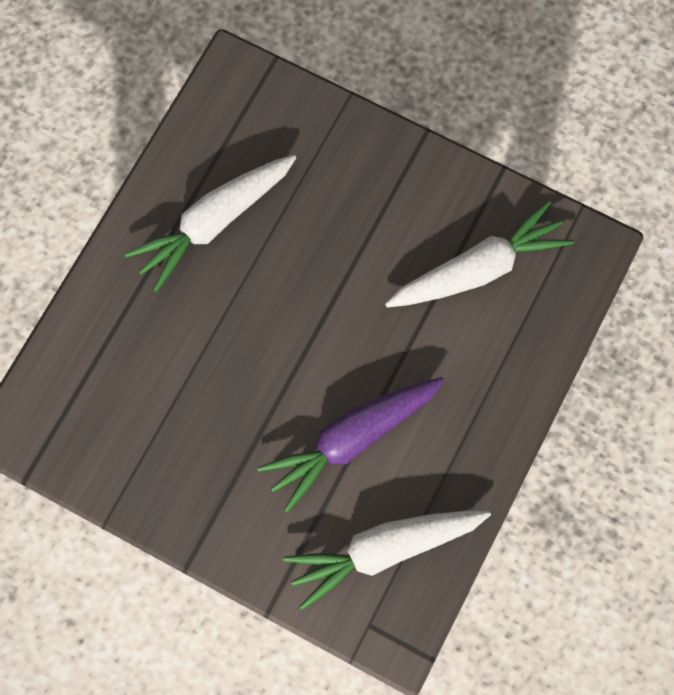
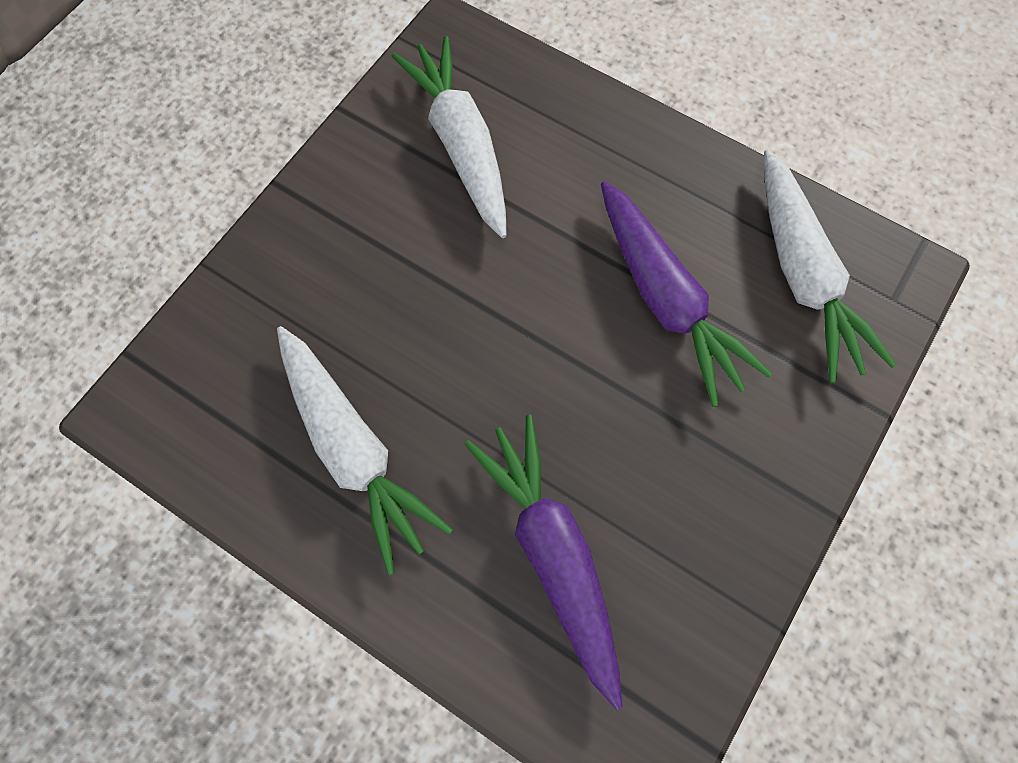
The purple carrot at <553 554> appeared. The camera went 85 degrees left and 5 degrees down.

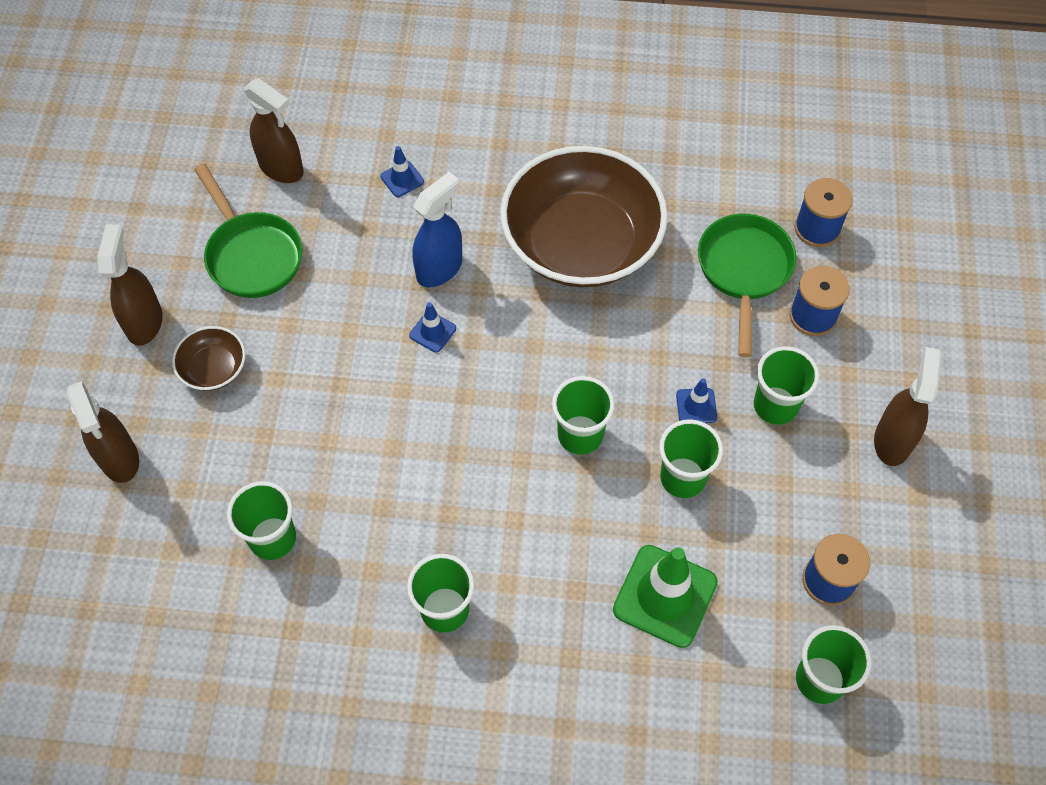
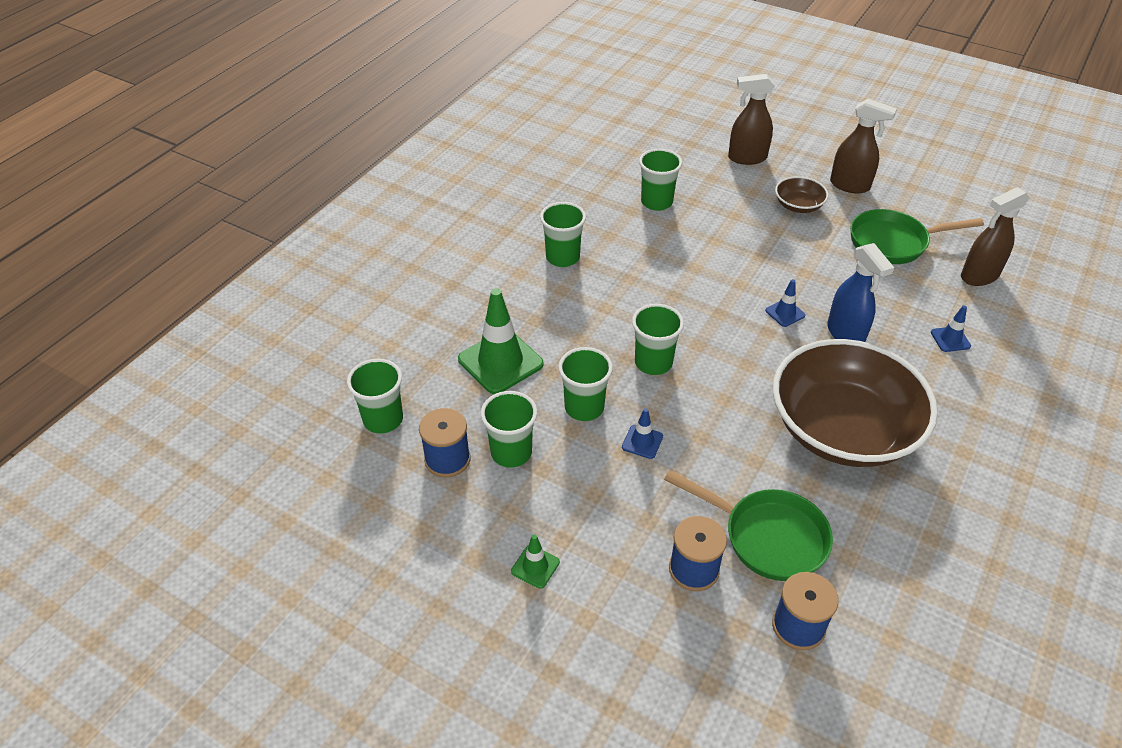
The green cup moved from <775 406> to <511 453>. The brown spray bottle at <892 440> was replaced by the green traffic cone at <535 566>. The camera went 115 degrees right and 15 degrees down.

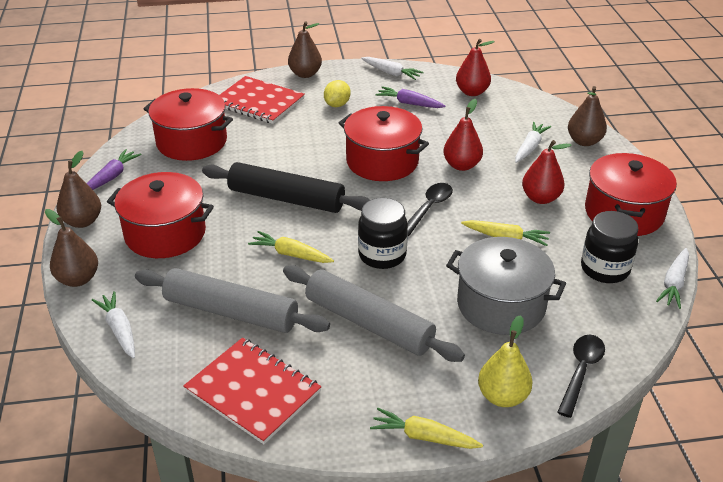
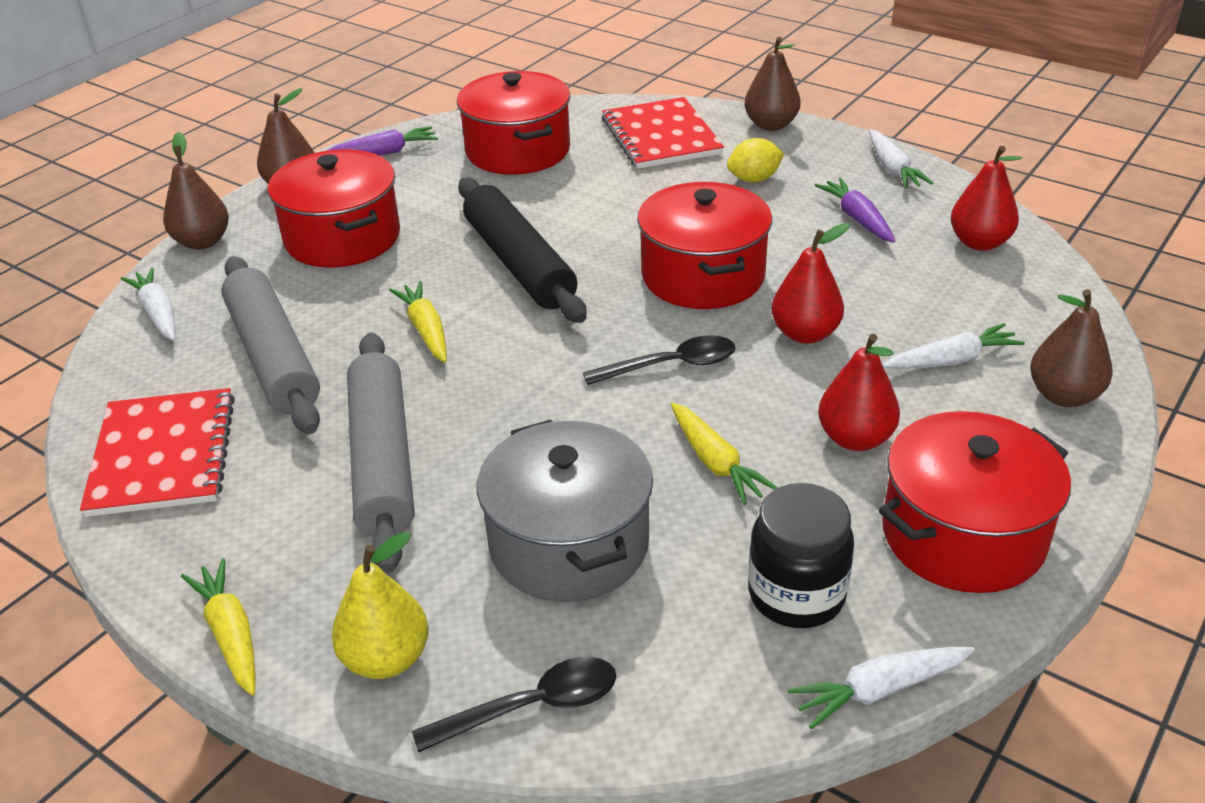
The white carrot at <119 330> turned 45 degrees counterclockwise. The black jar at <382 255> disappeared. The camera went 45 degrees right and 0 degrees up.

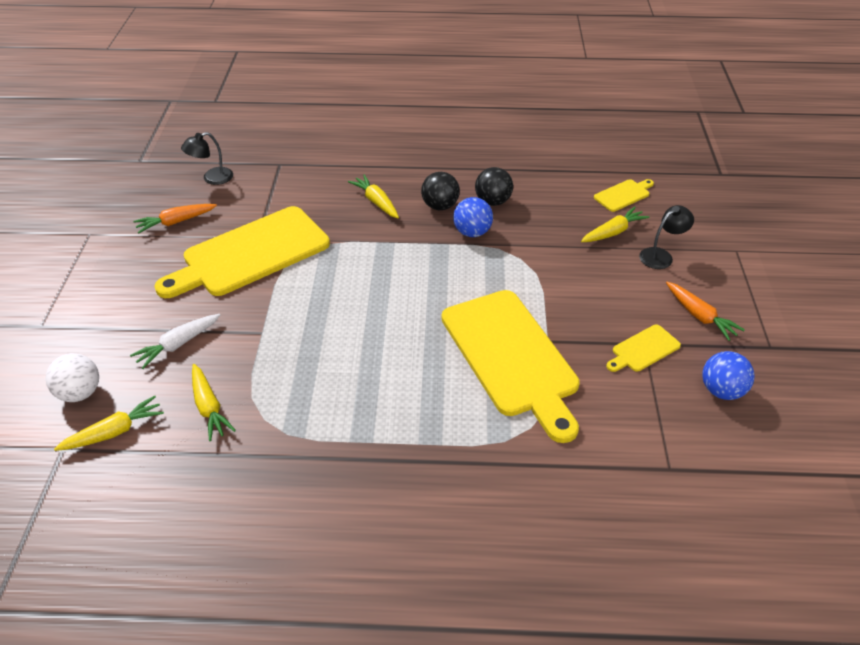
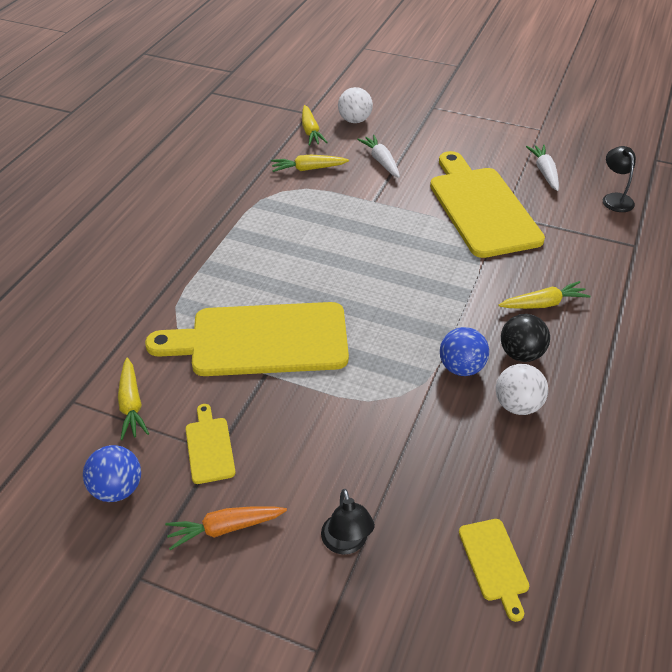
The yellow carrot moved from <613 232> to <131 404>. The black ball at <492 201> became the white ball at <517 405>. The orange carrot at <176 222> became the white carrot at <544 172>. The camera went 110 degrees right and 0 degrees up.

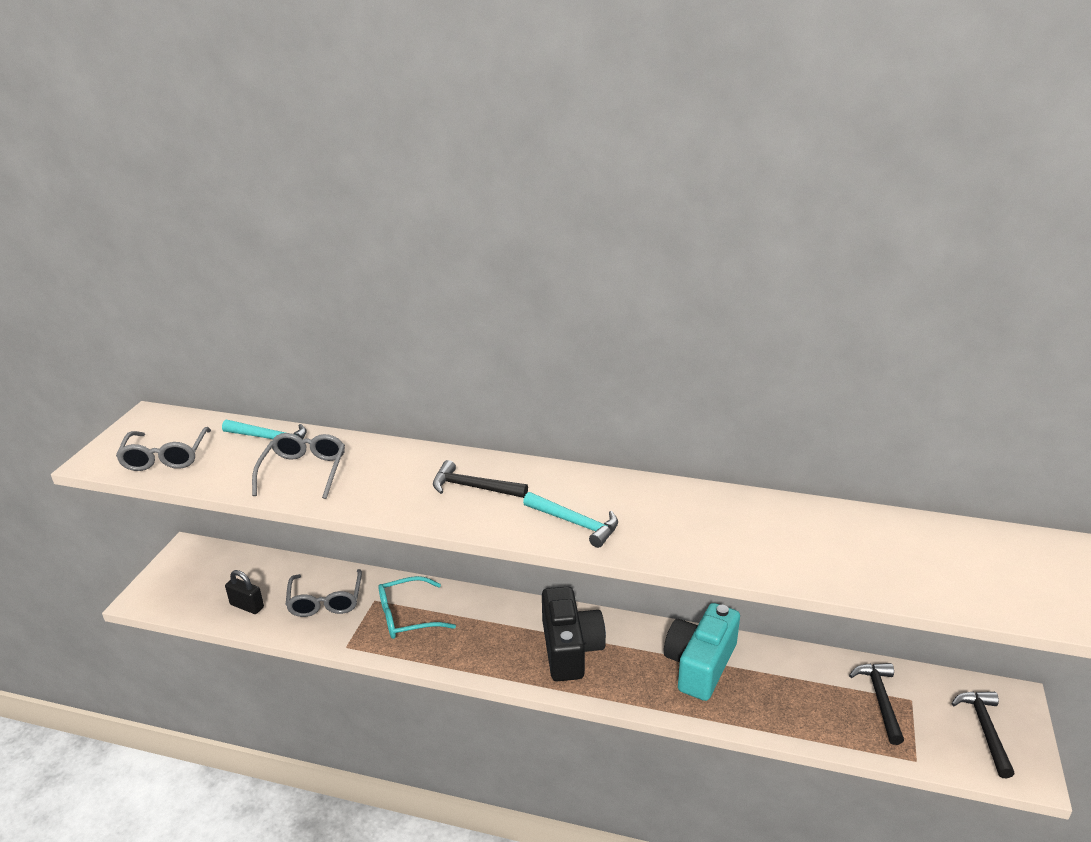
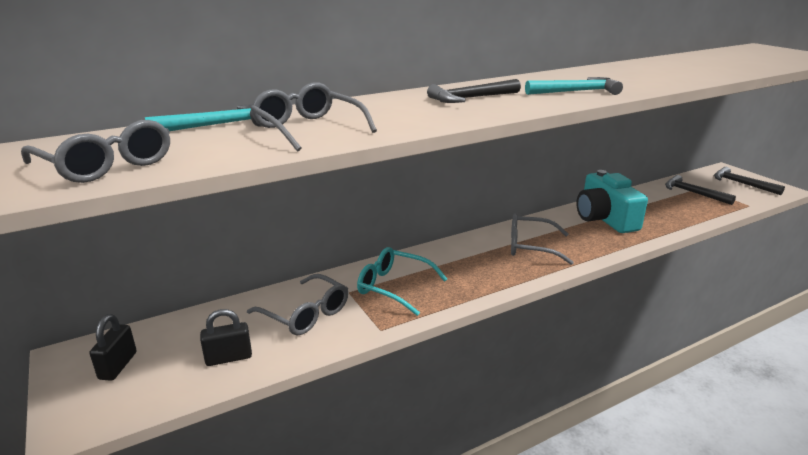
The black padlock at <118 366> appeared. The turquoise glasses at <407 616> turned 90 degrees clockwise. The black camera at <570 648> was replaced by the grey glasses at <530 246>. The camera went 45 degrees left and 5 degrees down.

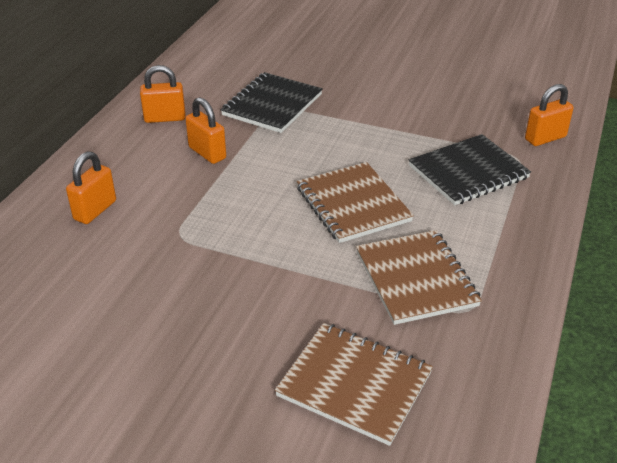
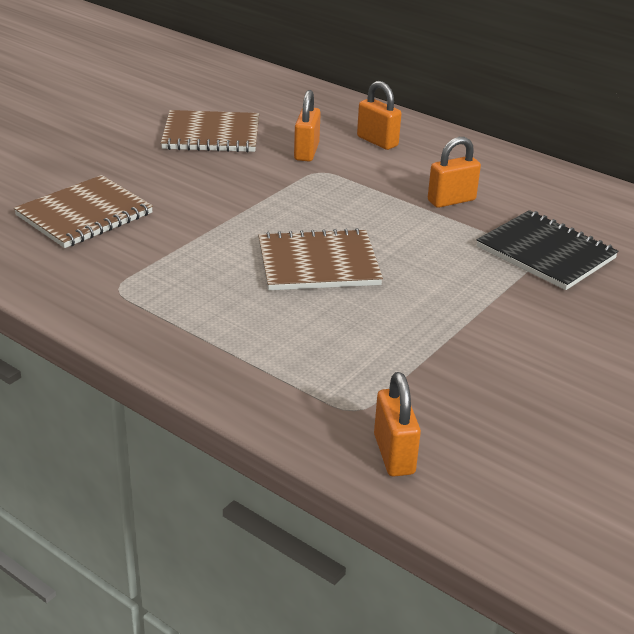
The brown notebook moved from <416 279> to <211 135>. The orange padlock moved from <165 118> to <306 152>. The black notebook at <468 172> disappeared. The camera went 105 degrees right and 5 degrees down.

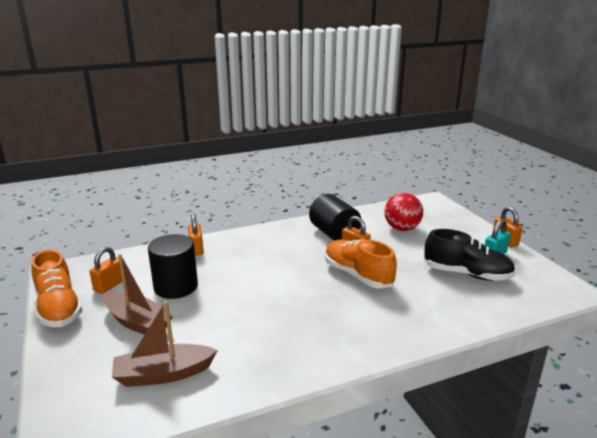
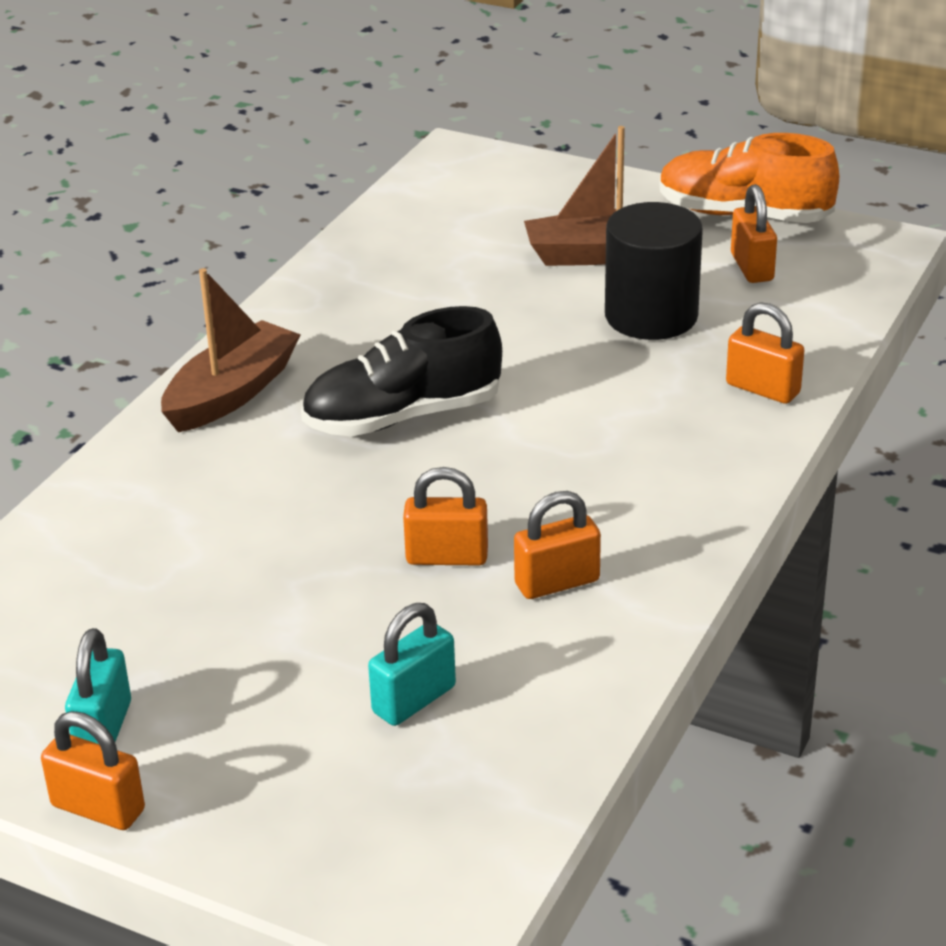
The brown boat moved from <163 374> to <232 393>. The black shoe moved from <467 274> to <402 417>. The red ball at <402 229> was replaced by the turquoise padlock at <414 700>. The black cylinder at <334 234> was replaced by the orange padlock at <557 582>. The orange shoe at <357 275> disappeared. The camera went 140 degrees right and 10 degrees up.

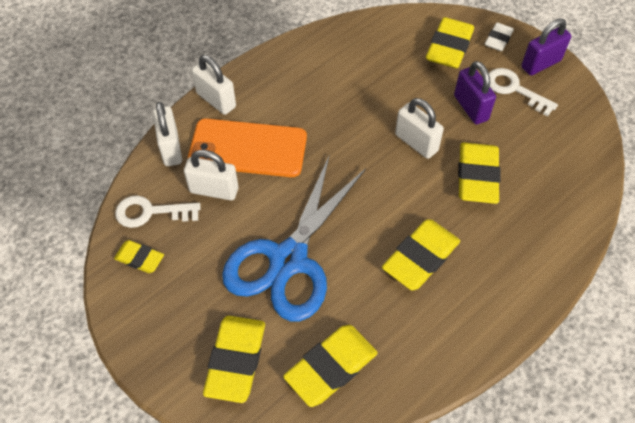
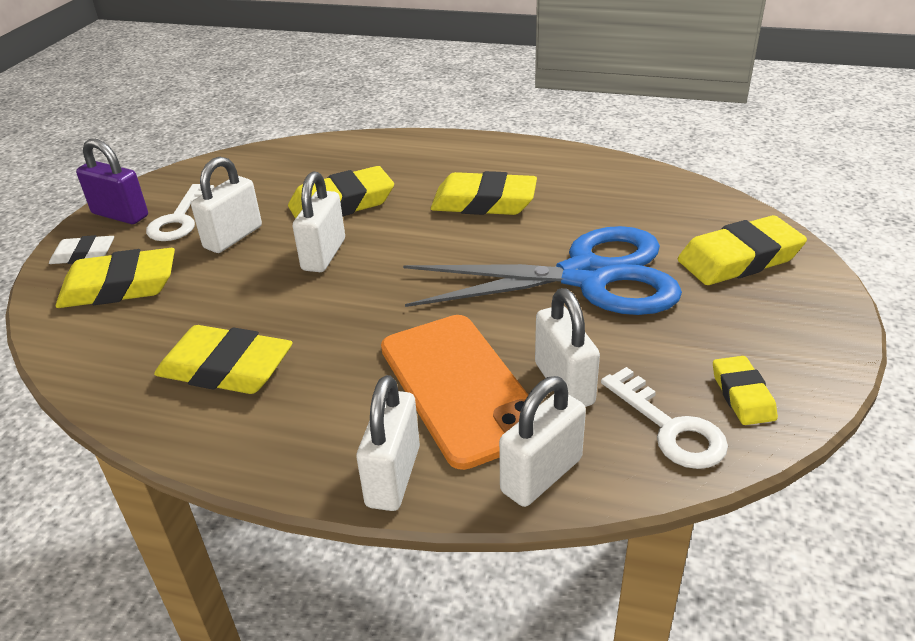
The yellow eraser moved from <331 367> to <226 368>. The purple padlock at <471 108> became the white padlock at <233 237>. The camera went 120 degrees left and 20 degrees down.

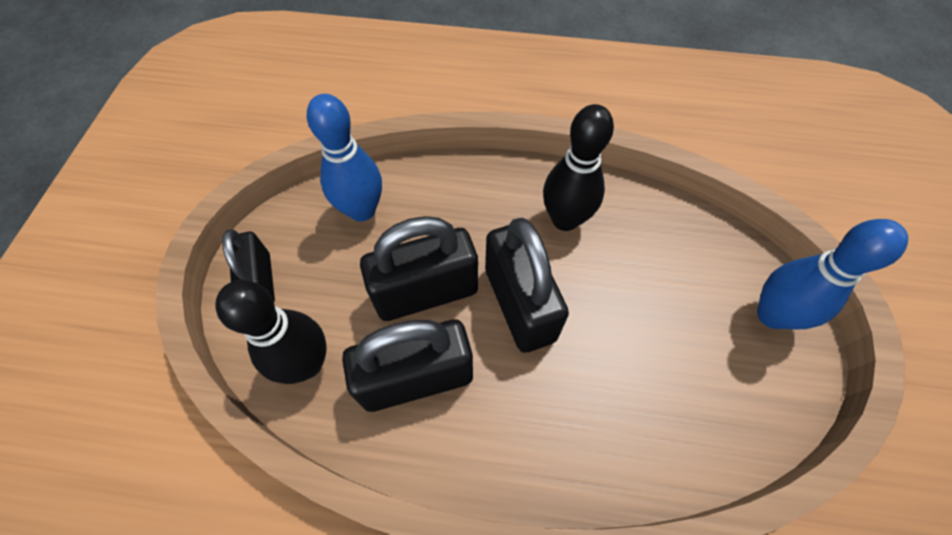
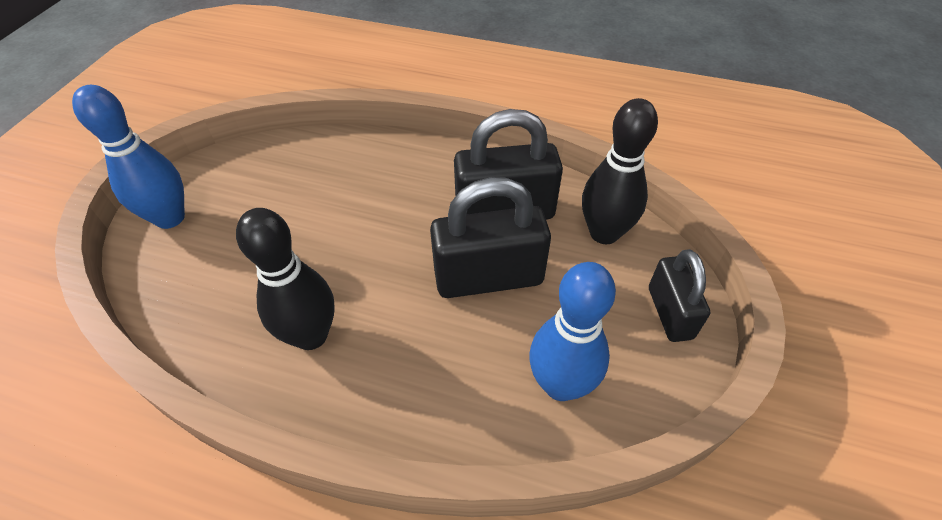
The black padlock at <519 304> disappeared. The camera went 170 degrees left and 10 degrees down.

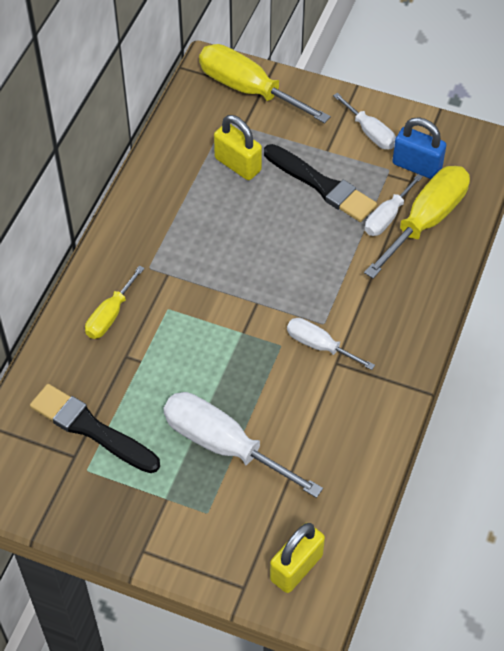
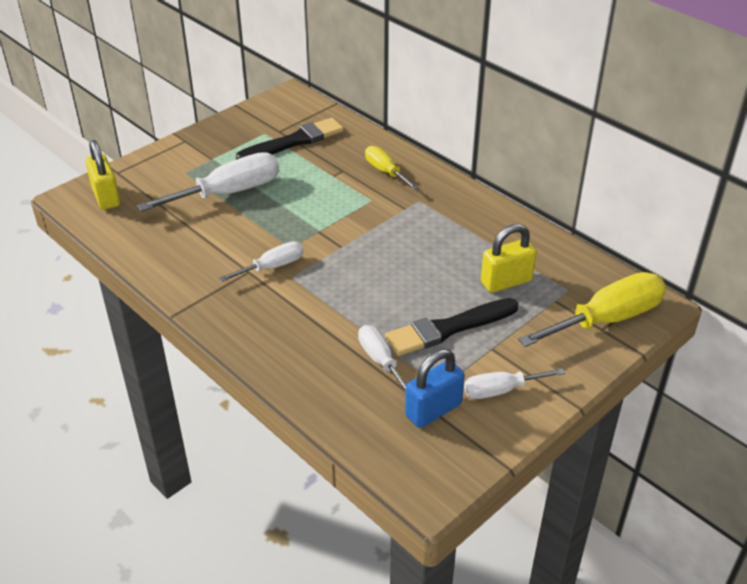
The yellow screwdriver at <426 221> disappeared. The camera went 115 degrees right and 15 degrees down.

